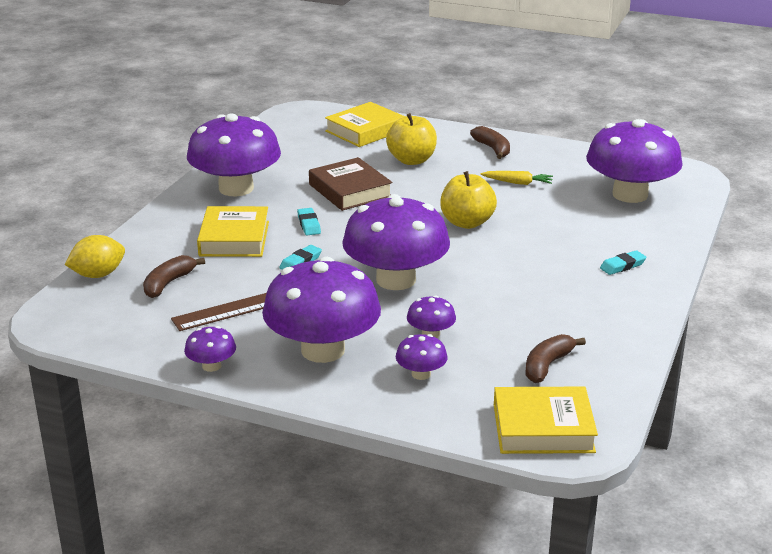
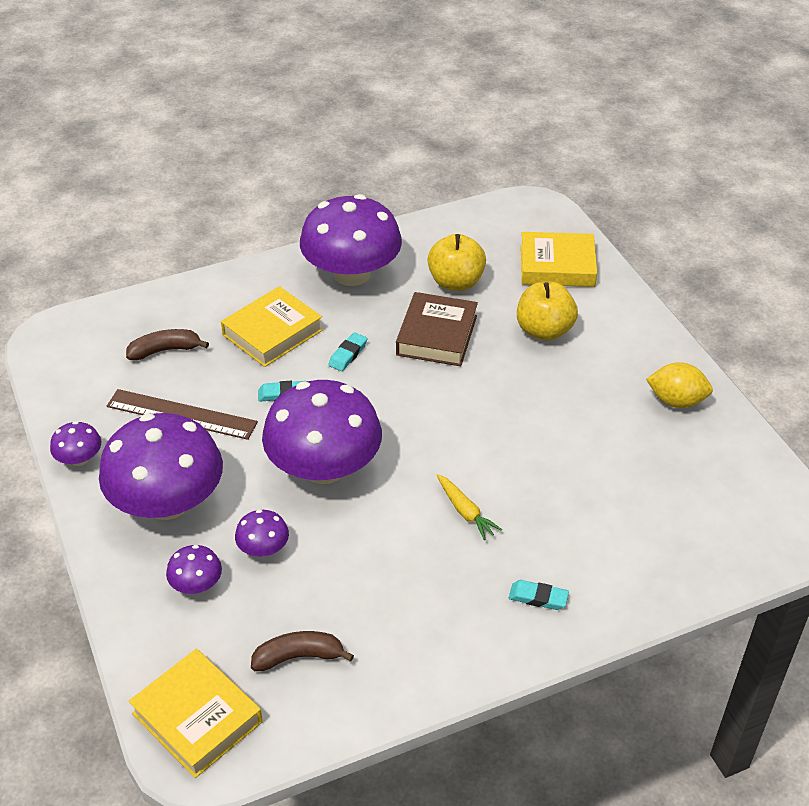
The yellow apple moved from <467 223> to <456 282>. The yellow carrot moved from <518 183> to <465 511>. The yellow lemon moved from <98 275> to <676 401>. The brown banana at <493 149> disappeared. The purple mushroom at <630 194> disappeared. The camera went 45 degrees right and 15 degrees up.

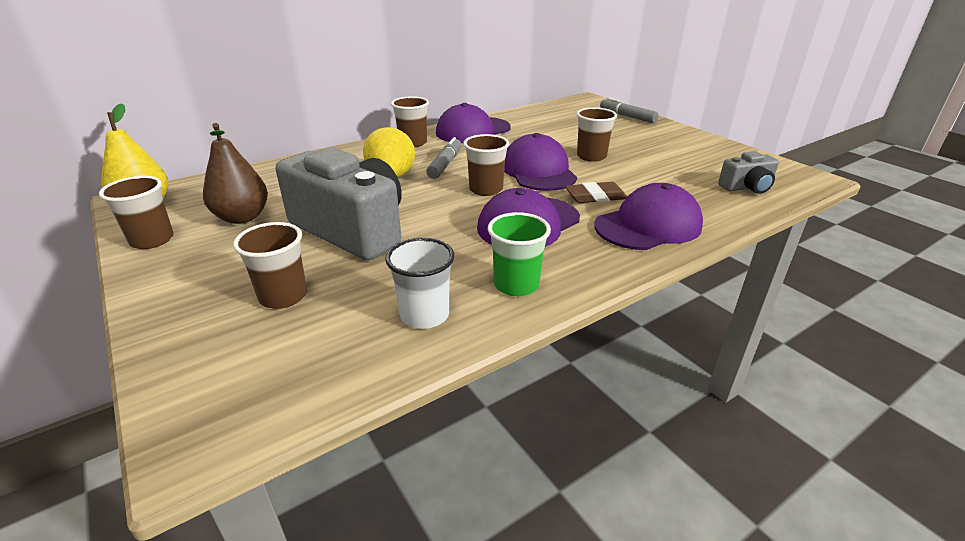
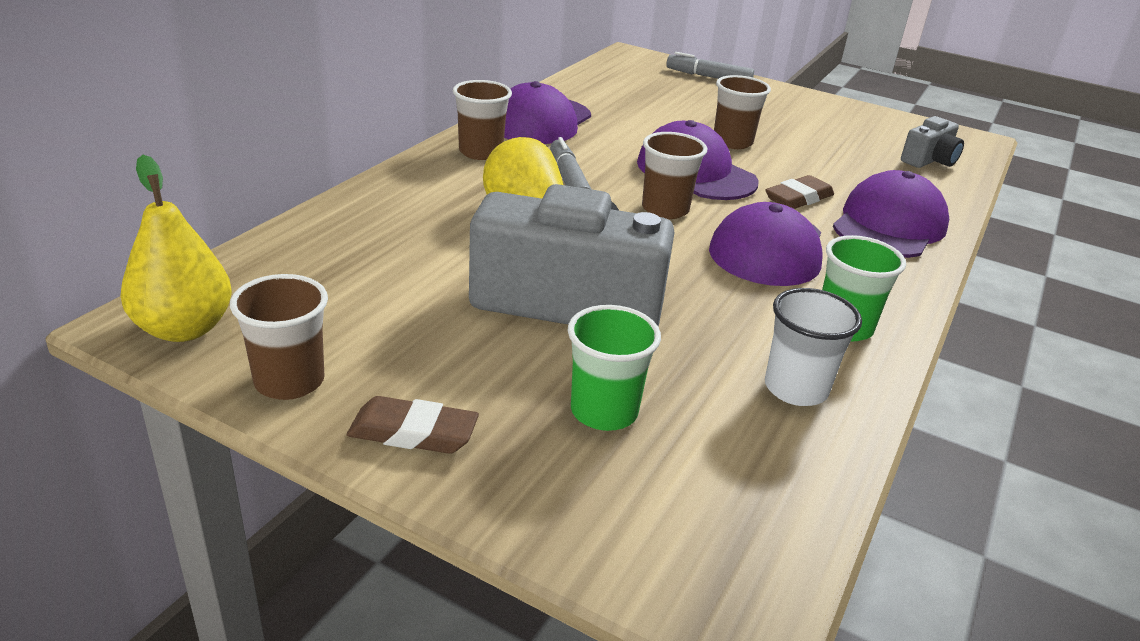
The brown eraser at <413 433> appeared. The brown cup at <283 296> became the green cup at <604 411>. The brown pear at <242 217> disappeared. The camera went 30 degrees left and 0 degrees up.

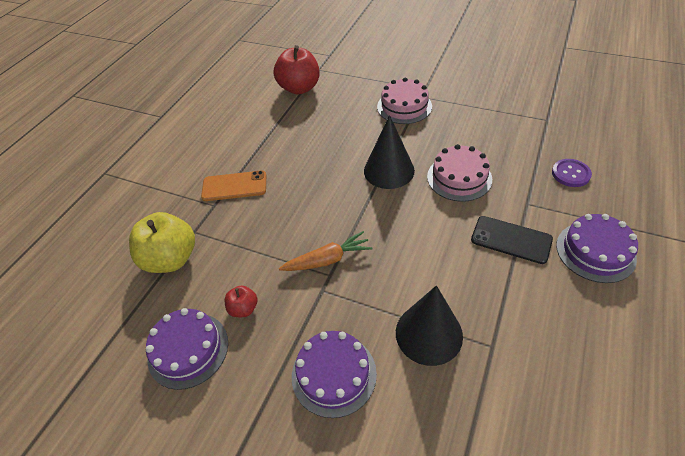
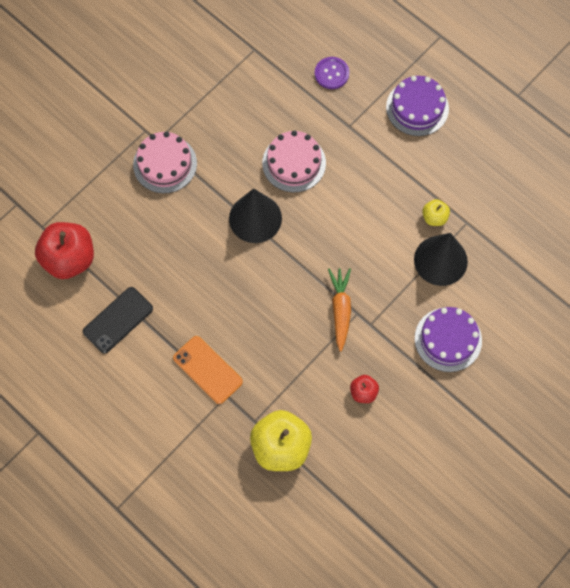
The black phone moved from <511 239> to <118 320>. The orange phone at <234 186> turned 60 degrees counterclockwise. The yellow apple at <434 217> appeared. The purple cake at <188 349> disappeared. The camera went 75 degrees left and 20 degrees up.

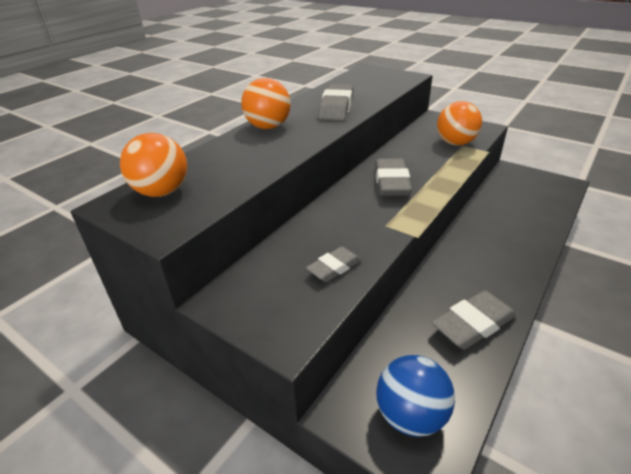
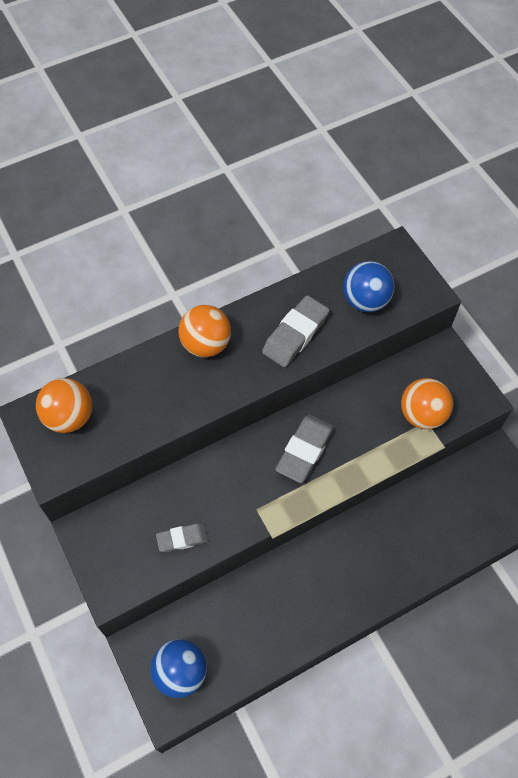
The blue ball at <365 300> appeared. The grey eraser at <473 324> disappeared. The camera went 25 degrees right and 25 degrees up.

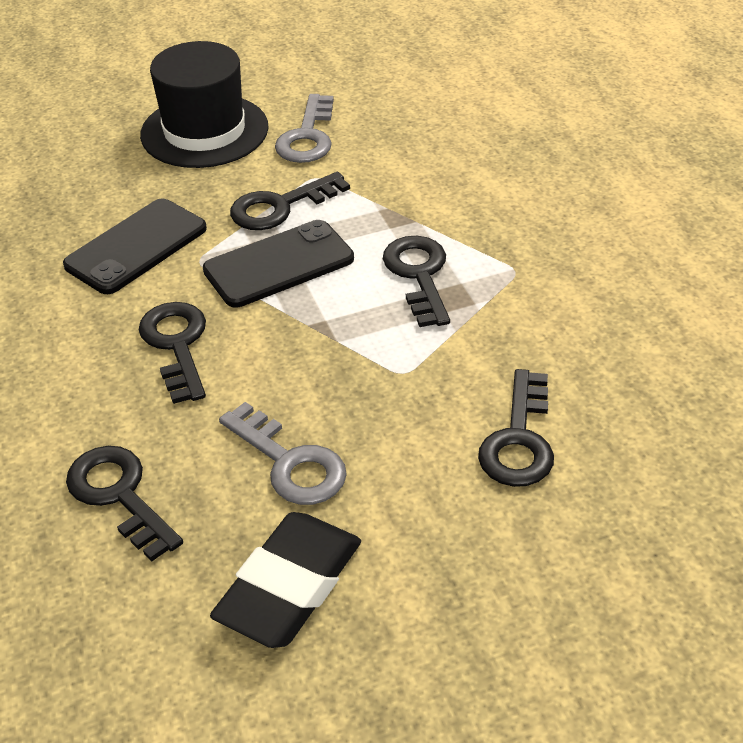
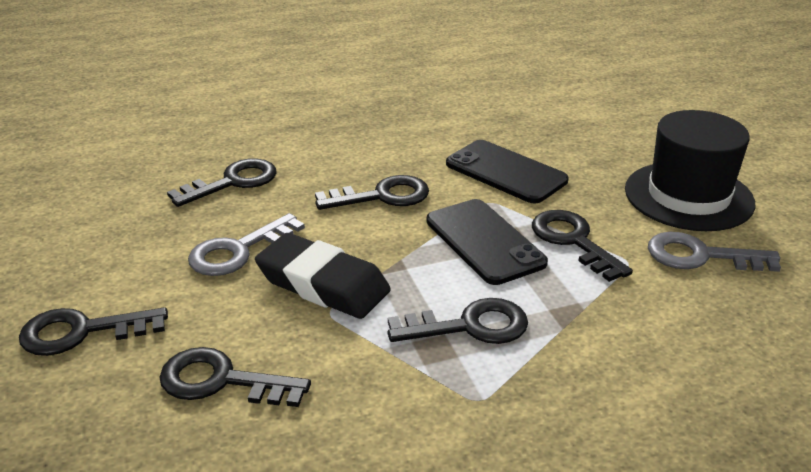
The black key at <82 332> appeared. The black eraser moved from <289 587> to <323 284>. The camera went 90 degrees right and 10 degrees down.

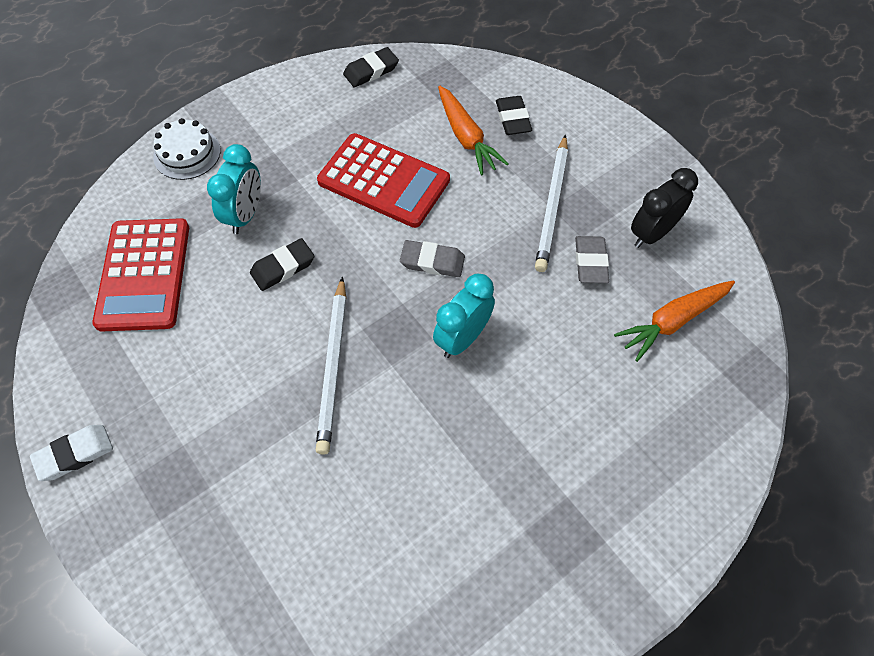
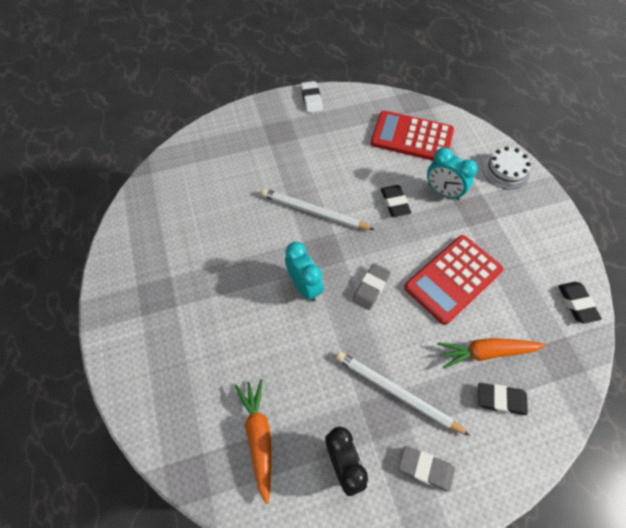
The grey eraser moved from <590 262> to <425 469>. The camera went 110 degrees right and 0 degrees up.

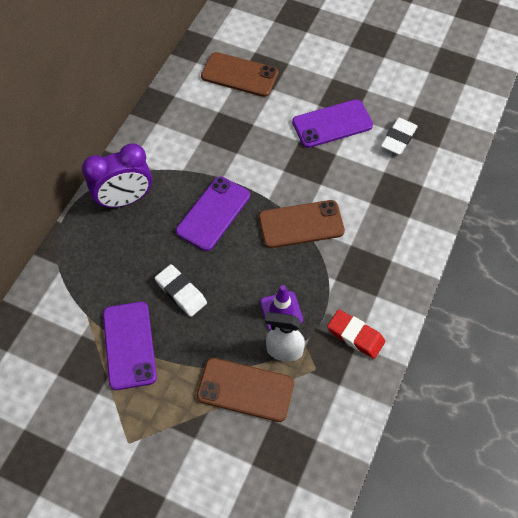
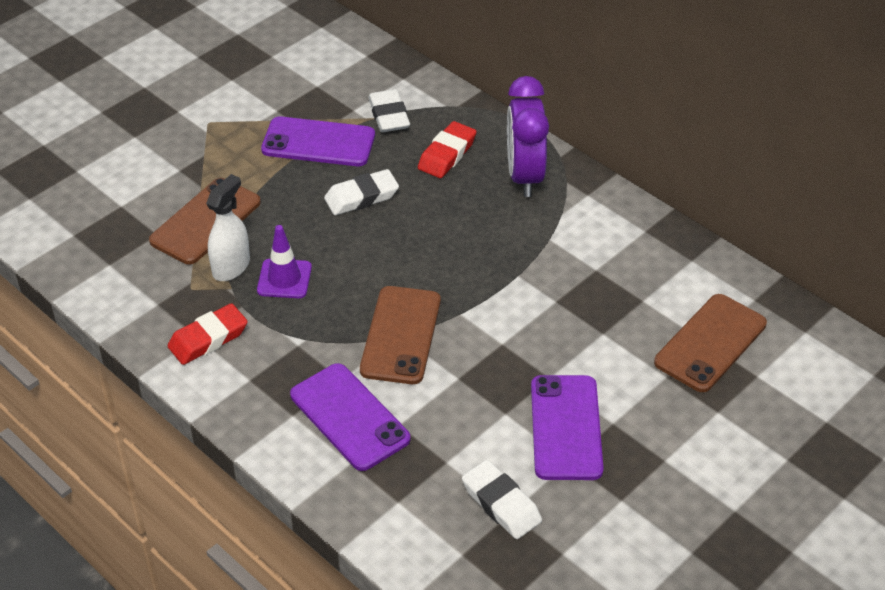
The purple phone moved from <213 213> to <349 417>. The white eraser at <389 115> appeared. The red eraser at <447 154> appeared. The camera went 110 degrees right and 15 degrees down.

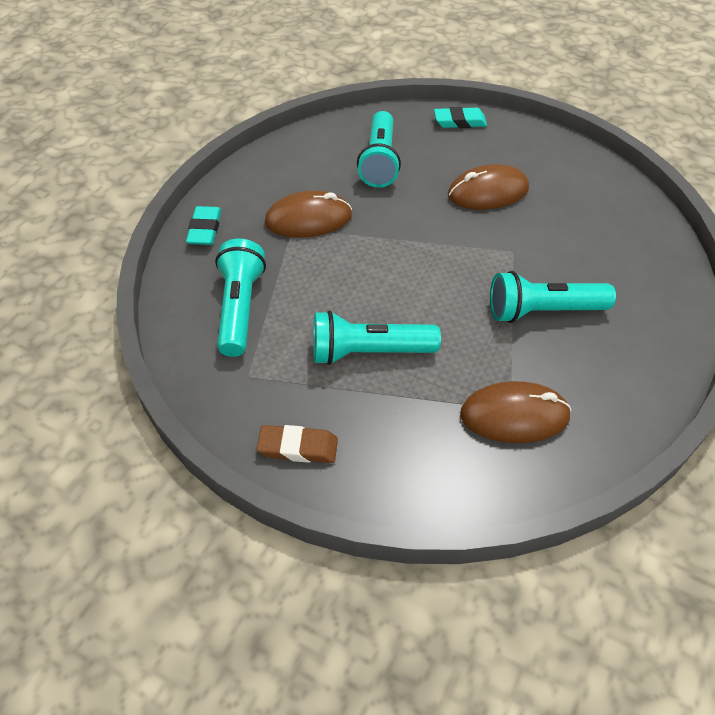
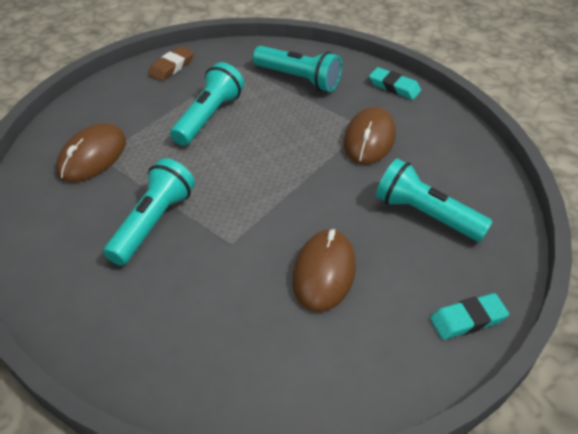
The turquoise eraser at <460 122> turned 45 degrees clockwise. The camera went 120 degrees right and 5 degrees down.

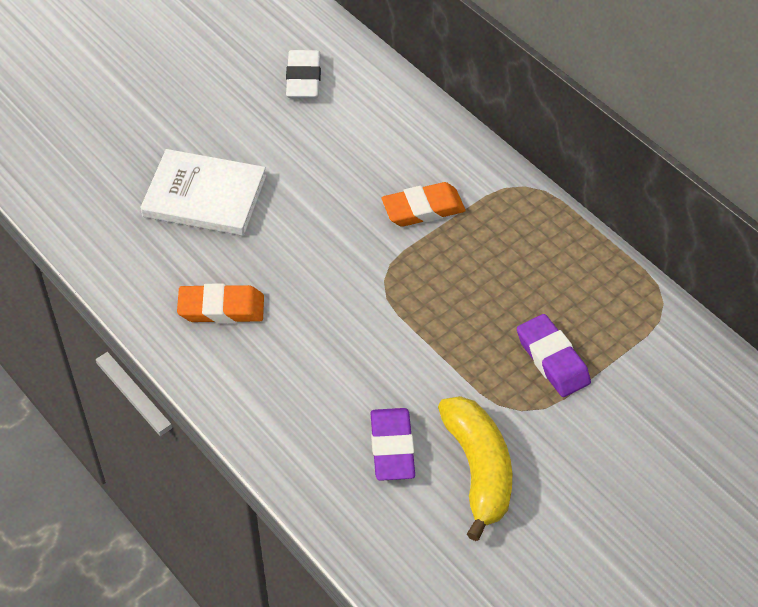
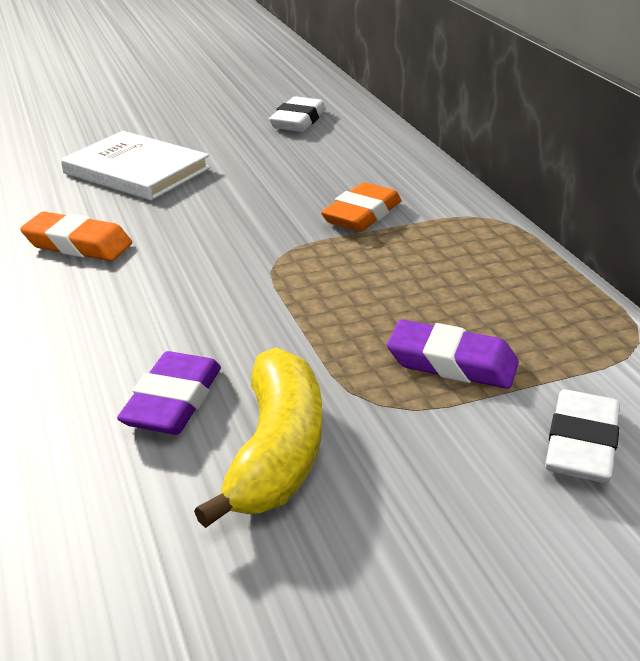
The orange eraser at <423 209> turned 60 degrees counterclockwise. The purple eraser at <552 359> turned 60 degrees counterclockwise. The white eraser at <581 445> appeared. The camera went 20 degrees right and 20 degrees down.

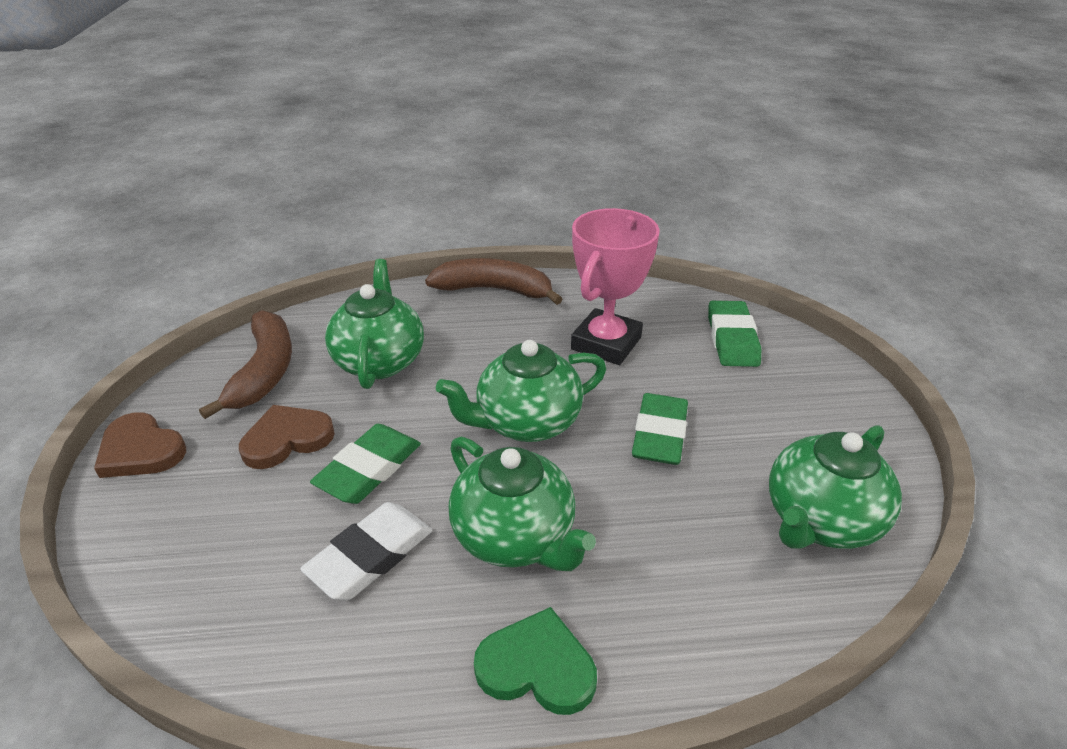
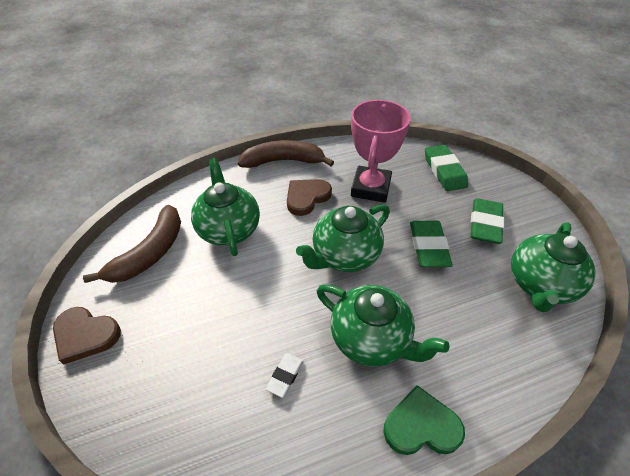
The brown banana at <265 371> turned 45 degrees clockwise. The white eraser at <371 556> changed to 0.54 times the size. The brown heart moved from <287 439> to <307 197>. The green eraser moved from <369 469> to <485 224>. The camera went 15 degrees left and 10 degrees up.

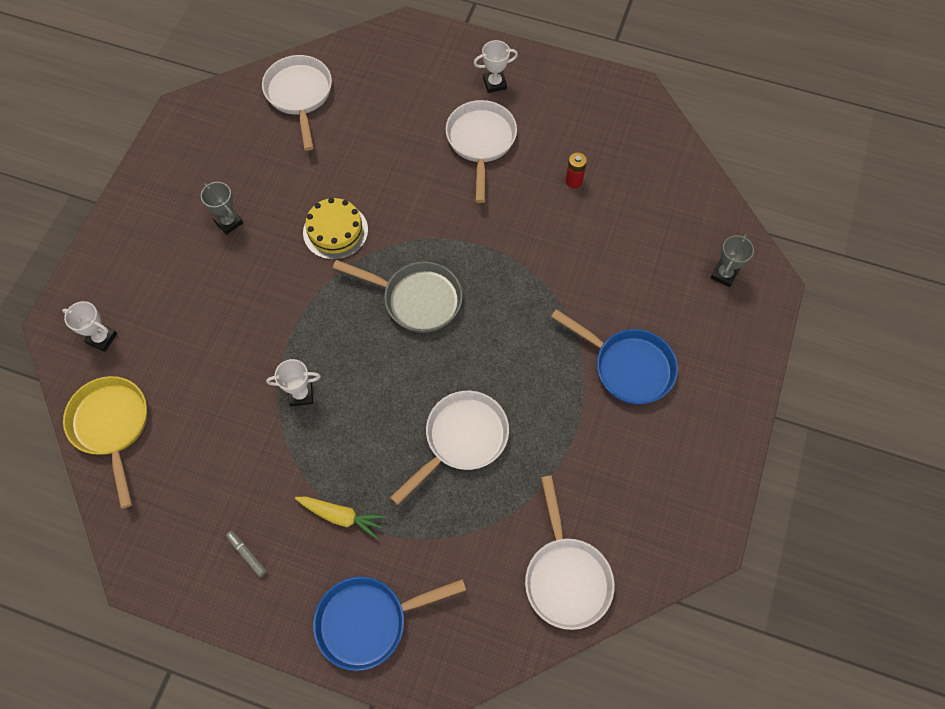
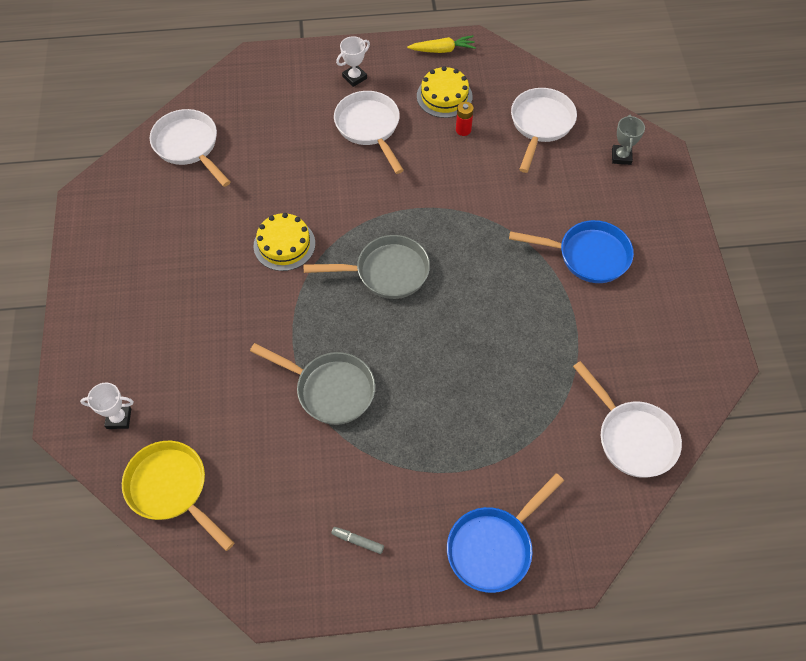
The white trophy at <301 394> was replaced by the grey pan at <330 389>. The yellow carrot moved from <342 516> to <443 50>. The yellow cake at <444 96> appeared. The white pan moved from <461 439> to <540 124>. The grey trophy at <229 222> disappeared. The camera went 25 degrees left and 5 degrees down.

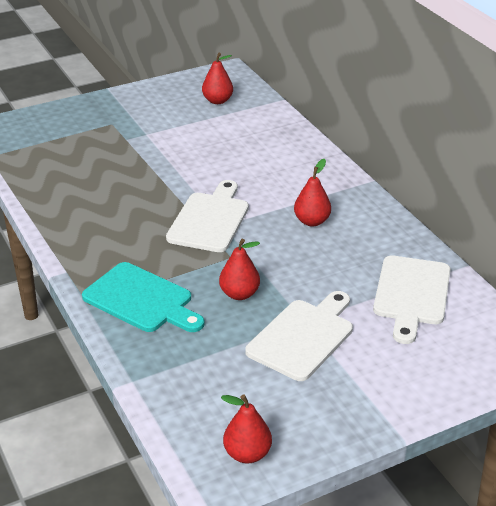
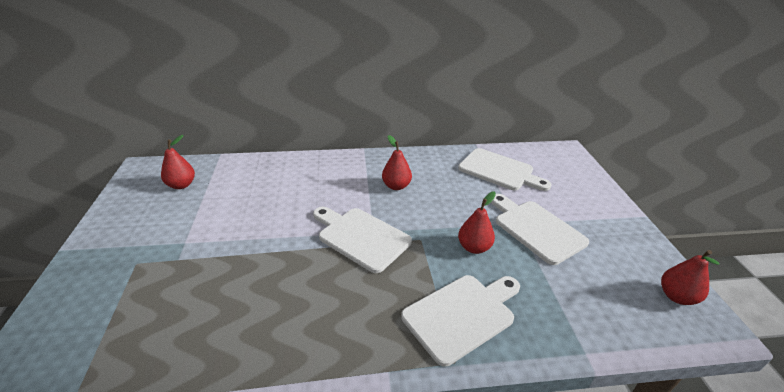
The turquoise cutting board at <142 300> became the white cutting board at <462 314>. The camera went 70 degrees left and 0 degrees up.

